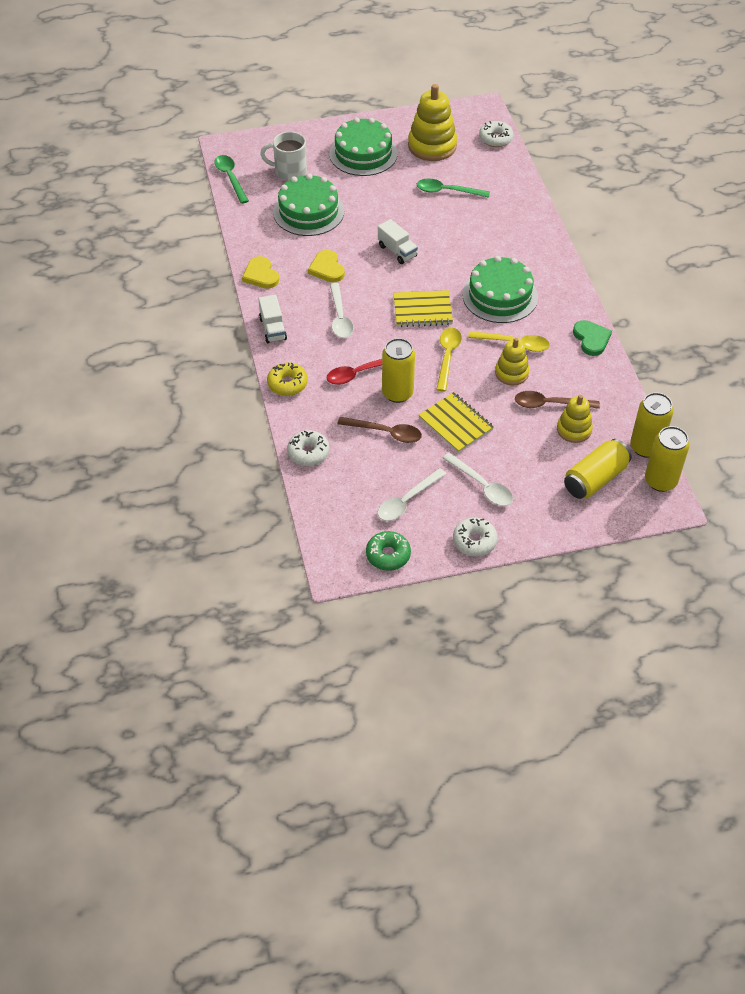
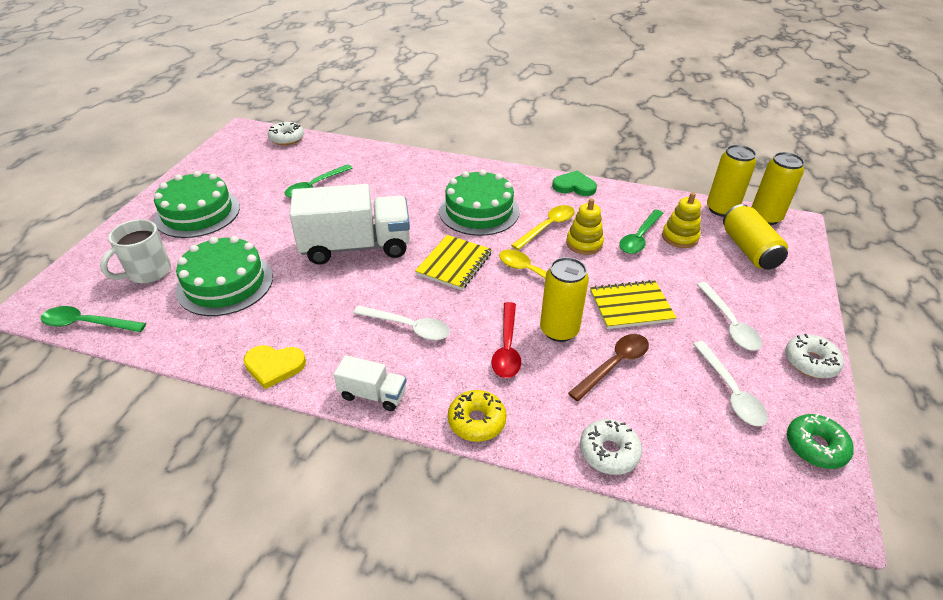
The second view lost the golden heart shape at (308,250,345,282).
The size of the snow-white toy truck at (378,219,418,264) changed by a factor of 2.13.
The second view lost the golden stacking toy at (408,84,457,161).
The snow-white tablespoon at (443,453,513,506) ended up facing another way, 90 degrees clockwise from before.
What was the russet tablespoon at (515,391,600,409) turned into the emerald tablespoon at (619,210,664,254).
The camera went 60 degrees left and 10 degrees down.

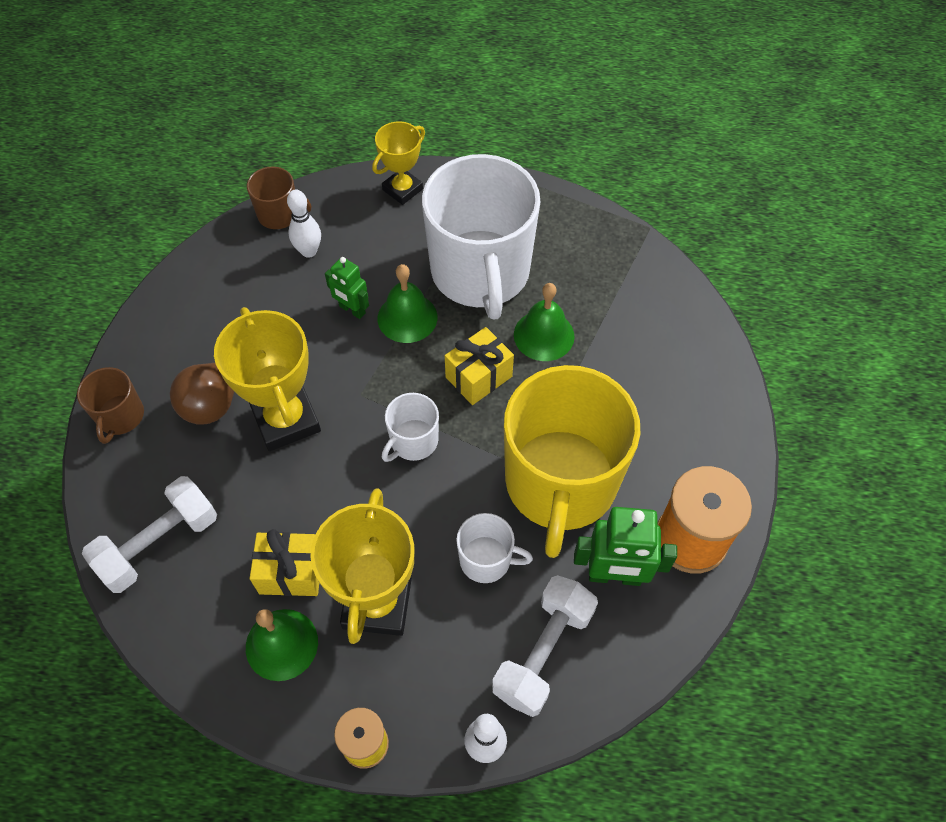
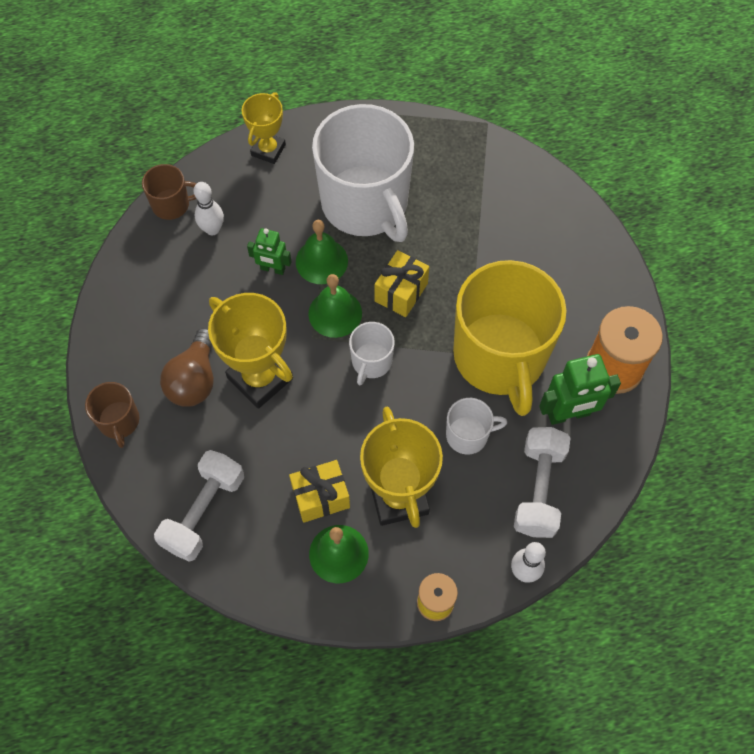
The emerald school bell ended up elsewhere, having gone from (514,283,575,361) to (308,274,362,338).
The camera went 20 degrees left and 5 degrees up.

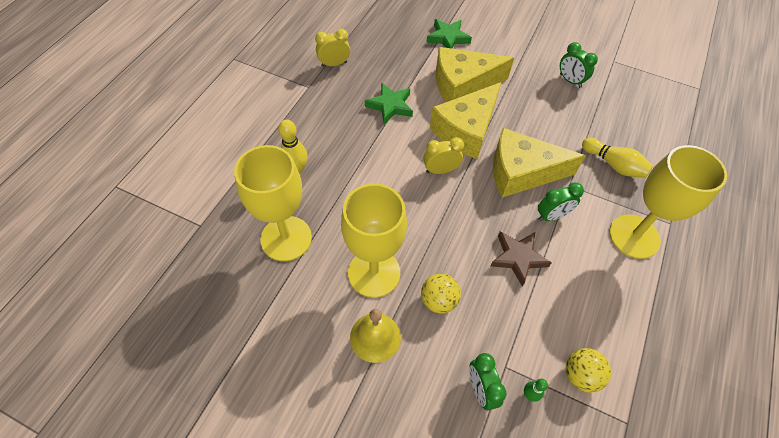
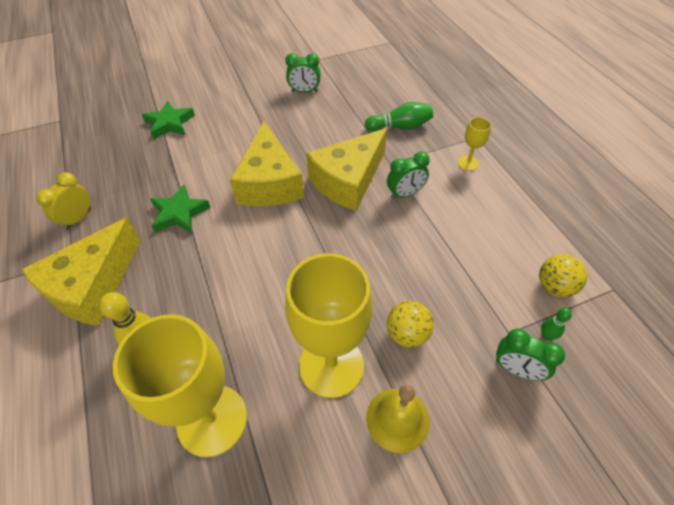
The second view lost the golden alarm clock at (423,137,464,174).
The golden cheese ended up elsewhere, having gone from (436,47,514,102) to (22,218,141,326).
The second view lost the russet five-pointed star at (490,232,552,286).
The emerald alarm clock at (538,182,584,221) ended up facing another way, 45 degrees clockwise from before.
What was the golden skittle at (582,138,653,178) turned into the emerald skittle at (365,102,433,131).
The size of the golden chalice at (609,145,727,259) changed by a factor of 0.44.
The camera went 45 degrees left and 5 degrees down.

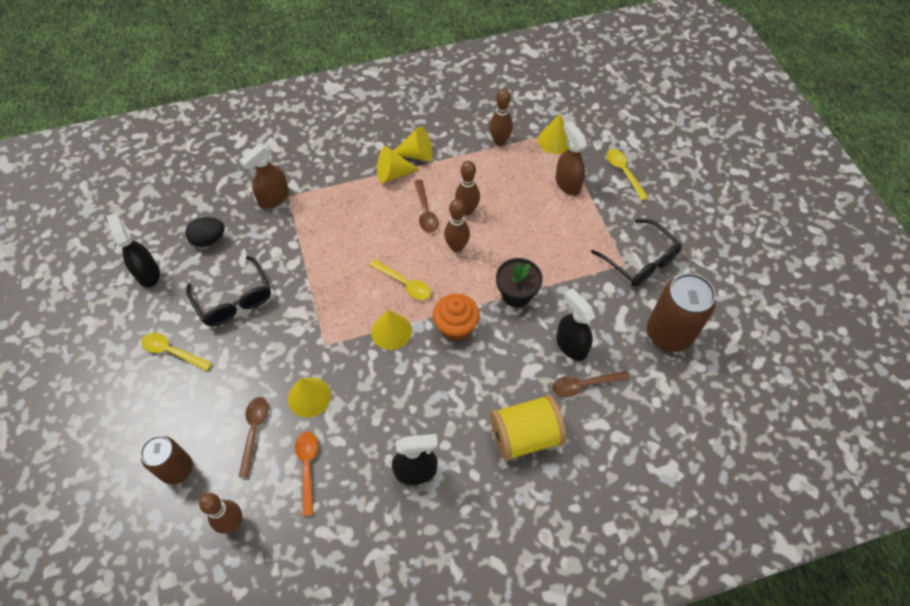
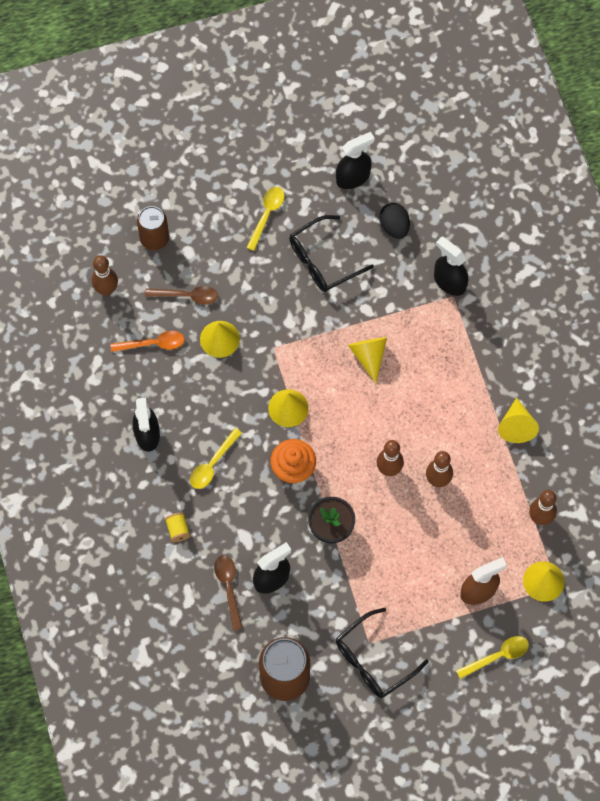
What was the russet spray cleaner at (239,144,289,209) turned into the jet-black spray cleaner at (434,237,468,296).
The golden tablespoon ended up elsewhere, having gone from (369,259,431,300) to (190,428,242,489).
The golden cone ended up elsewhere, having gone from (377,146,420,183) to (348,337,387,383).
The second view lost the russet tablespoon at (414,180,439,233).
The size of the golden reel of thread at (490,394,566,461) changed by a factor of 0.43.
The camera went 90 degrees right and 10 degrees up.

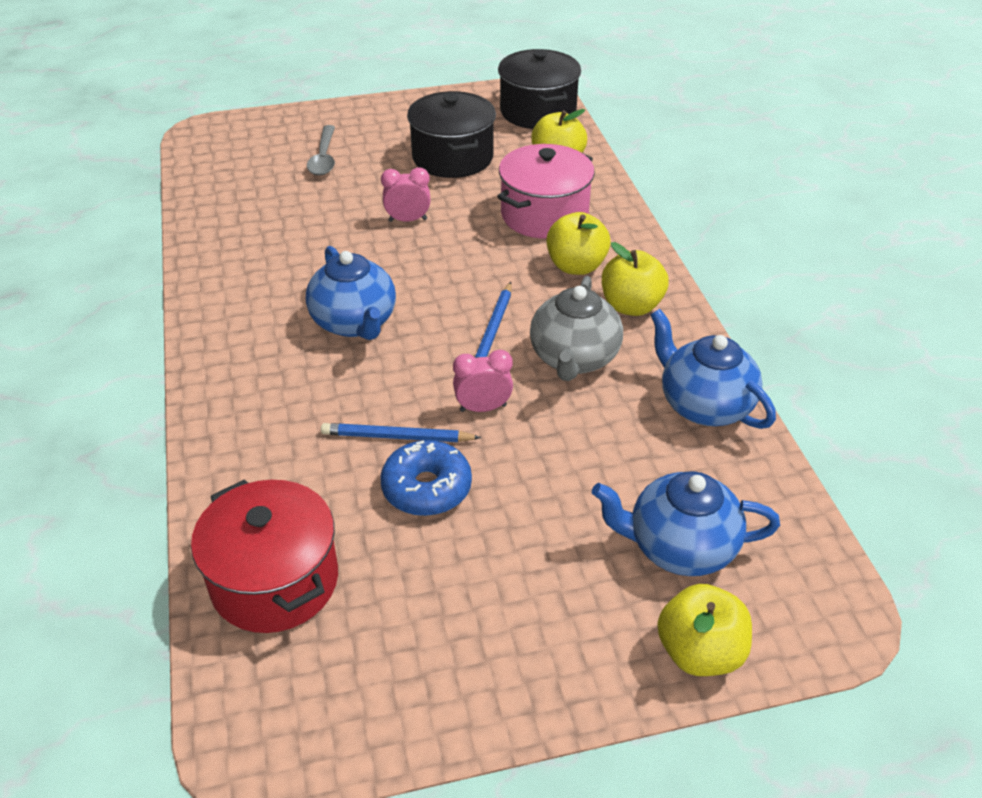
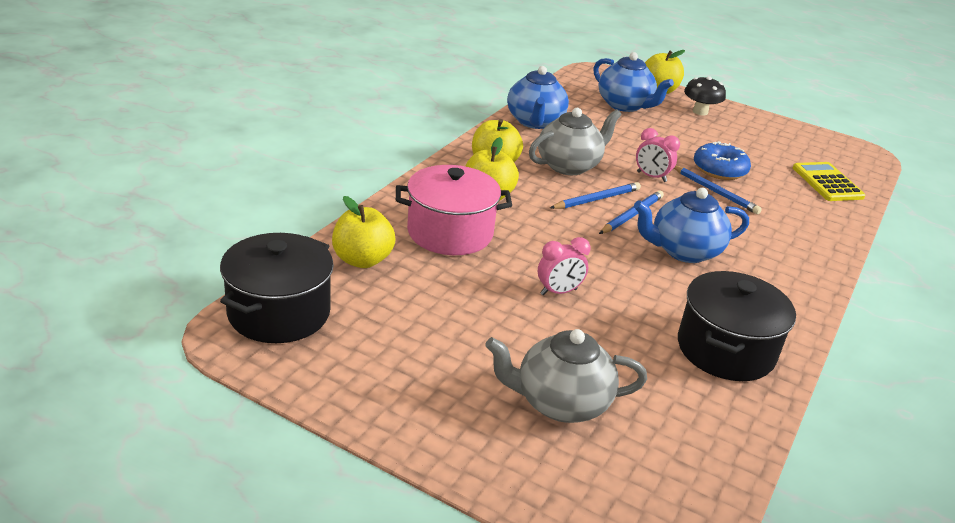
Where the scarlet cooking pot stood at (191,479,338,633), the golden calculator came to stand at (793,162,866,201).
The royal blue tea pot at (306,246,396,340) ended up facing another way, 120 degrees counterclockwise from before.
Where the gray tablespoon stood at (307,125,335,176), the gray tea pot came to stand at (485,329,647,423).
The rosy alarm clock at (381,167,430,222) ended up facing another way, 60 degrees counterclockwise from before.
The jet-black cooking pot ended up elsewhere, having gone from (407,91,496,178) to (678,271,796,381).
The second view gained the royal blue pencil at (599,190,664,234).
The second view gained the jet-black fungus at (684,76,726,116).
The camera went 140 degrees left and 10 degrees down.

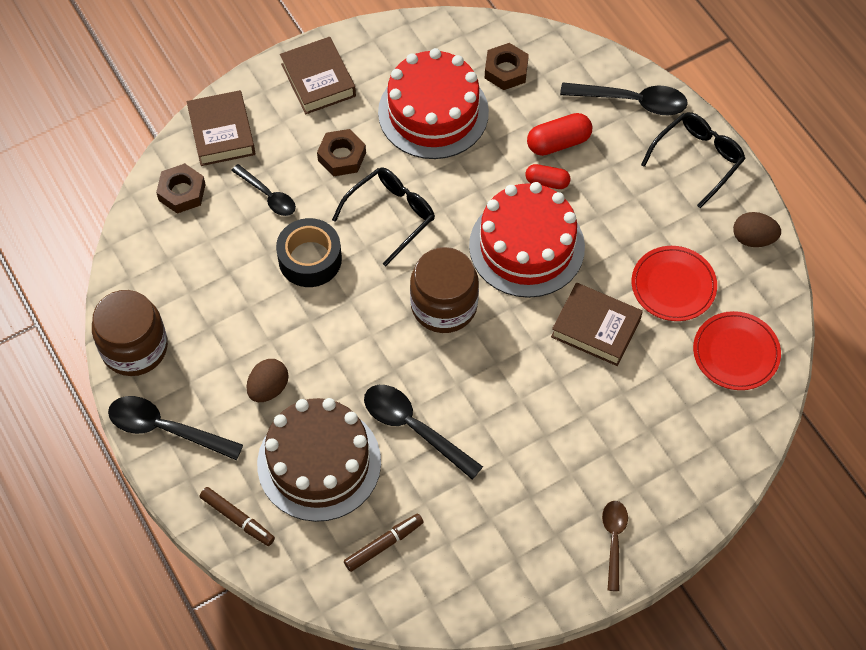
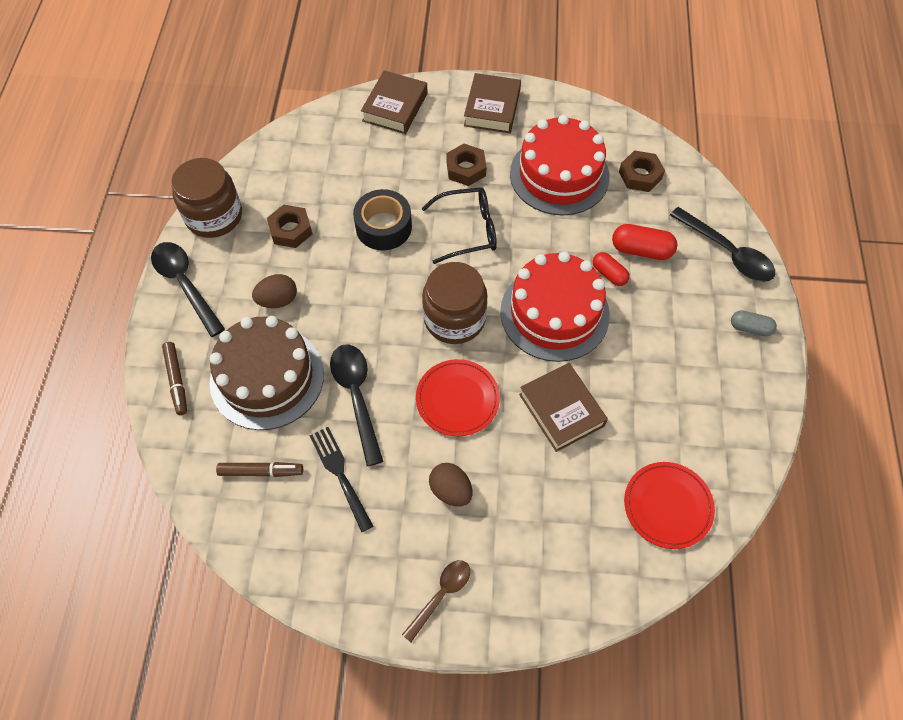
The russet hexagon nut ended up elsewhere, having gone from (156,163,206,214) to (267,204,312,248).
The second view lost the jet-black tablespoon at (231,164,296,216).
The scarlet flat dish ended up elsewhere, having gone from (632,246,717,321) to (416,359,500,436).
Where the jet-black spectacles stood at (641,112,746,208), the gray pill shape came to stand at (731,310,777,336).
The russet egg ended up elsewhere, having gone from (733,212,781,247) to (429,463,472,506).
The second view gained the jet-black fork at (310,427,373,532).
The camera went 35 degrees right and 0 degrees up.

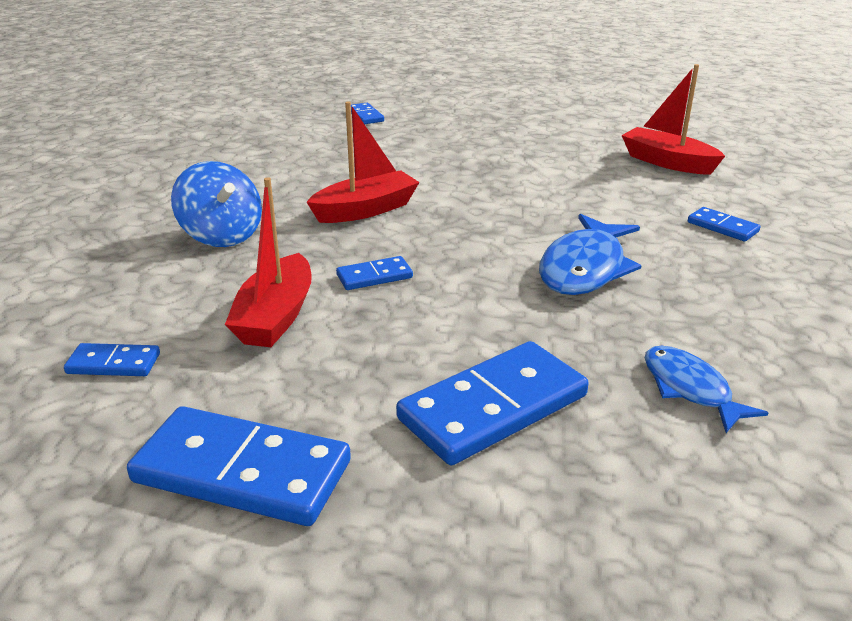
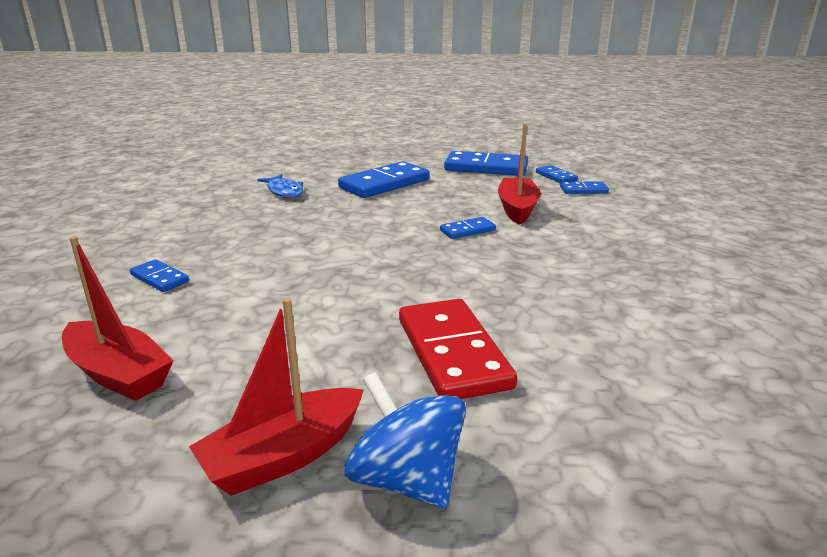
The royal blue spinning top ended up elsewhere, having gone from (171,161,262,247) to (344,372,466,509).
The scarlet boat ended up elsewhere, having gone from (307,102,420,223) to (189,298,364,496).
The royal blue domino ended up elsewhere, having gone from (351,103,384,124) to (536,165,578,183).
The second view lost the royal blue fish figure at (539,214,642,295).
The second view gained the scarlet domino at (399,299,517,399).
The camera went 175 degrees right and 5 degrees down.

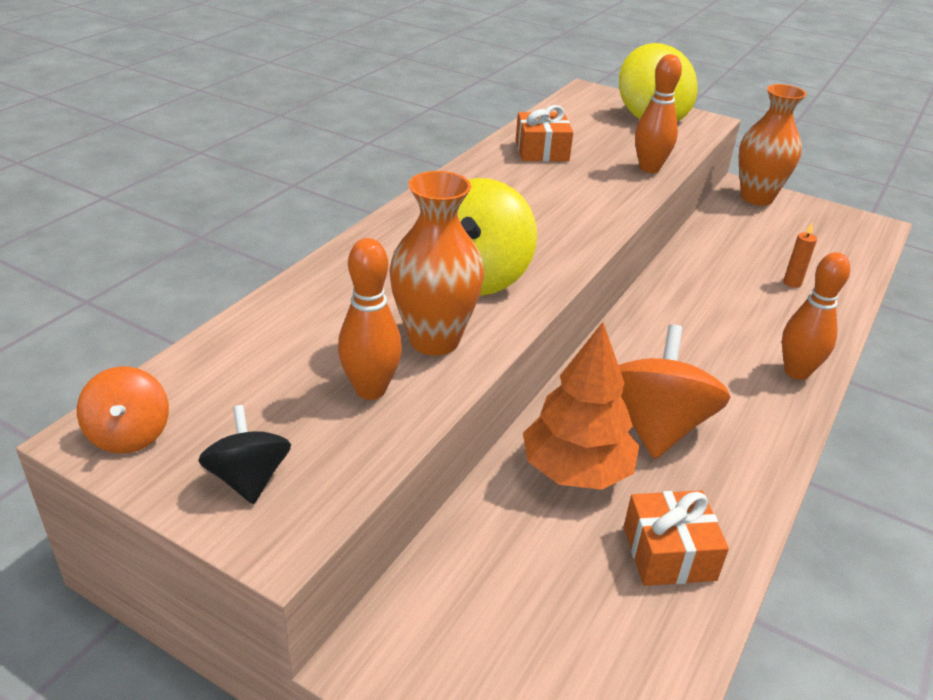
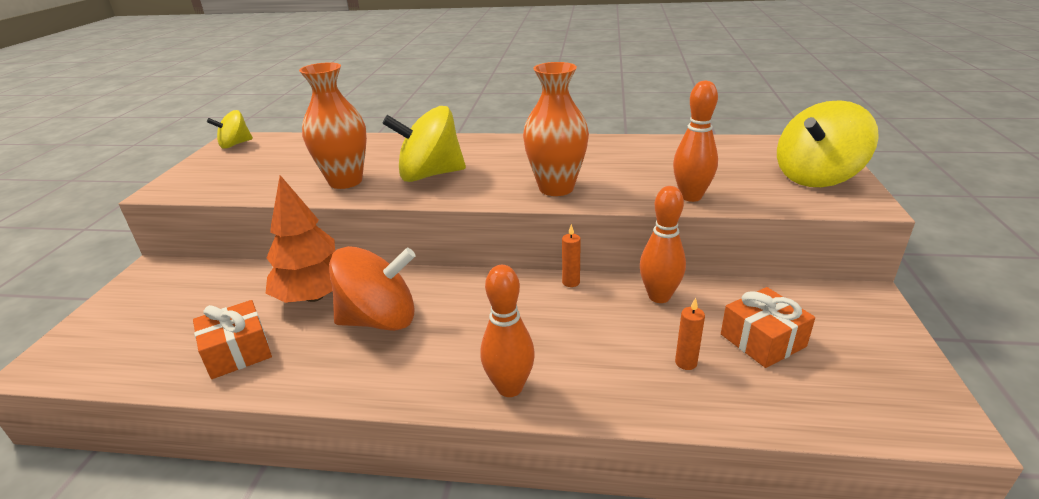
What was the bright orange spinning top at (77,367,169,453) turned into the golden spinning top at (207,110,253,149).
The second view lost the jet-black spinning top at (198,405,291,504).
The bright orange skittle ended up elsewhere, having gone from (338,238,402,400) to (640,186,686,303).
The bright orange wrapped gift ended up elsewhere, having gone from (515,105,573,162) to (721,287,815,368).
The bright orange tall vase ended up elsewhere, having gone from (739,84,806,205) to (523,62,589,196).
The second view gained the bright orange wax candle at (562,224,581,287).
The camera went 70 degrees right and 5 degrees down.

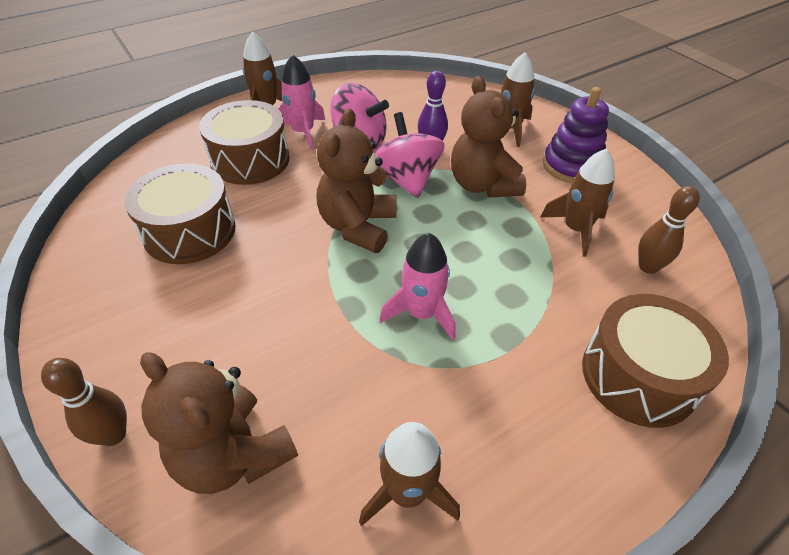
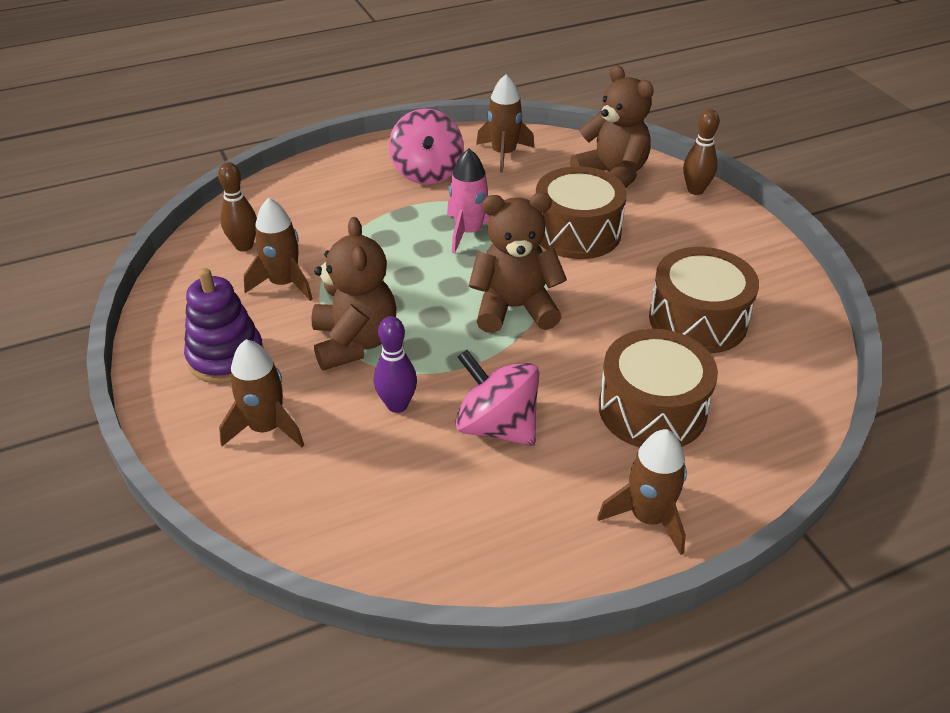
The second view lost the rosy rocket at (278,55,325,150).
The russet teddy at (316,108,397,253) ended up facing another way, 120 degrees counterclockwise from before.
The rosy spinning top ended up elsewhere, having gone from (374,112,445,198) to (389,109,464,185).
The russet snare drum ended up elsewhere, having gone from (582,294,729,428) to (536,166,627,259).
The camera went 170 degrees left and 5 degrees down.

